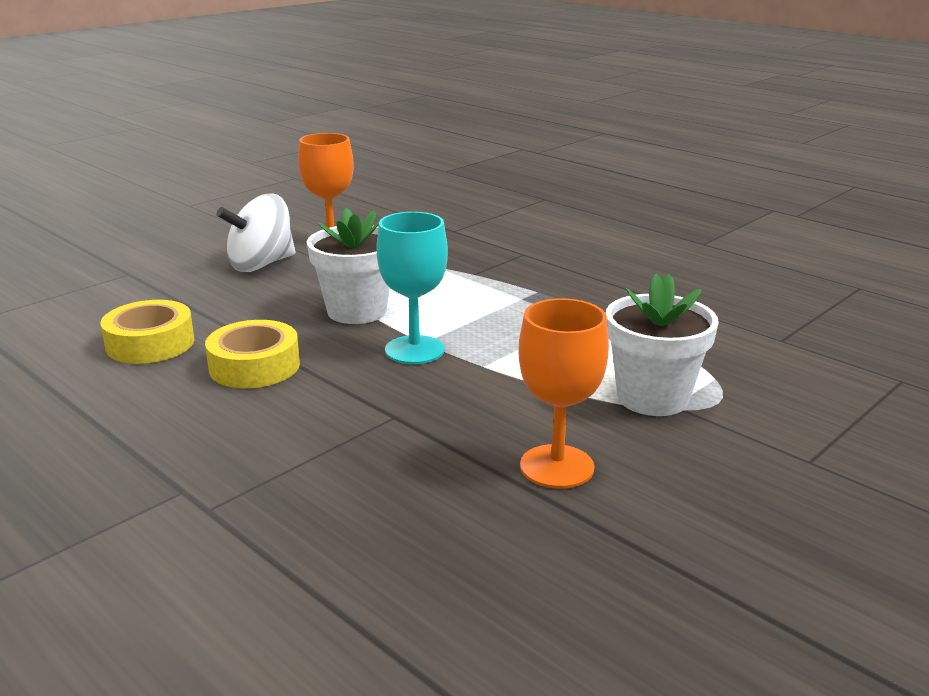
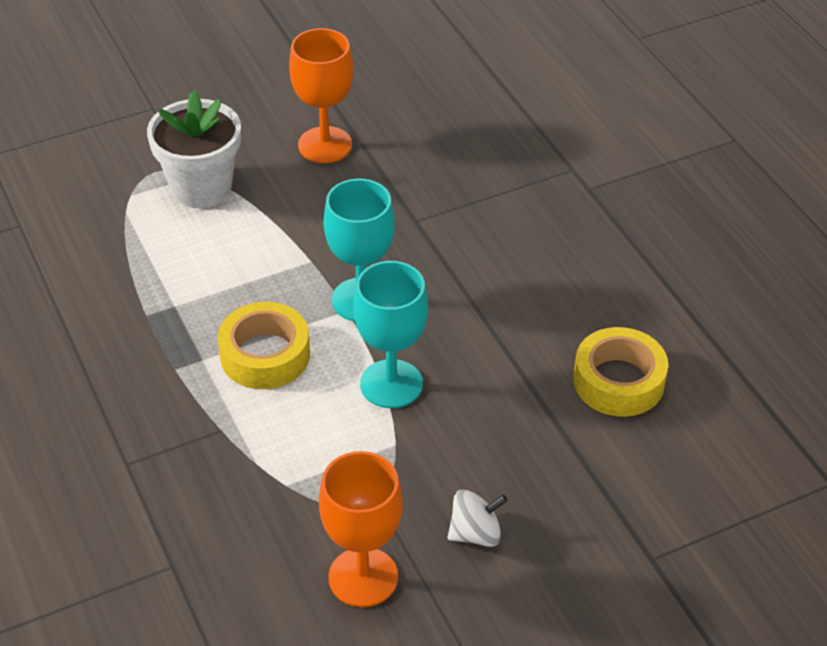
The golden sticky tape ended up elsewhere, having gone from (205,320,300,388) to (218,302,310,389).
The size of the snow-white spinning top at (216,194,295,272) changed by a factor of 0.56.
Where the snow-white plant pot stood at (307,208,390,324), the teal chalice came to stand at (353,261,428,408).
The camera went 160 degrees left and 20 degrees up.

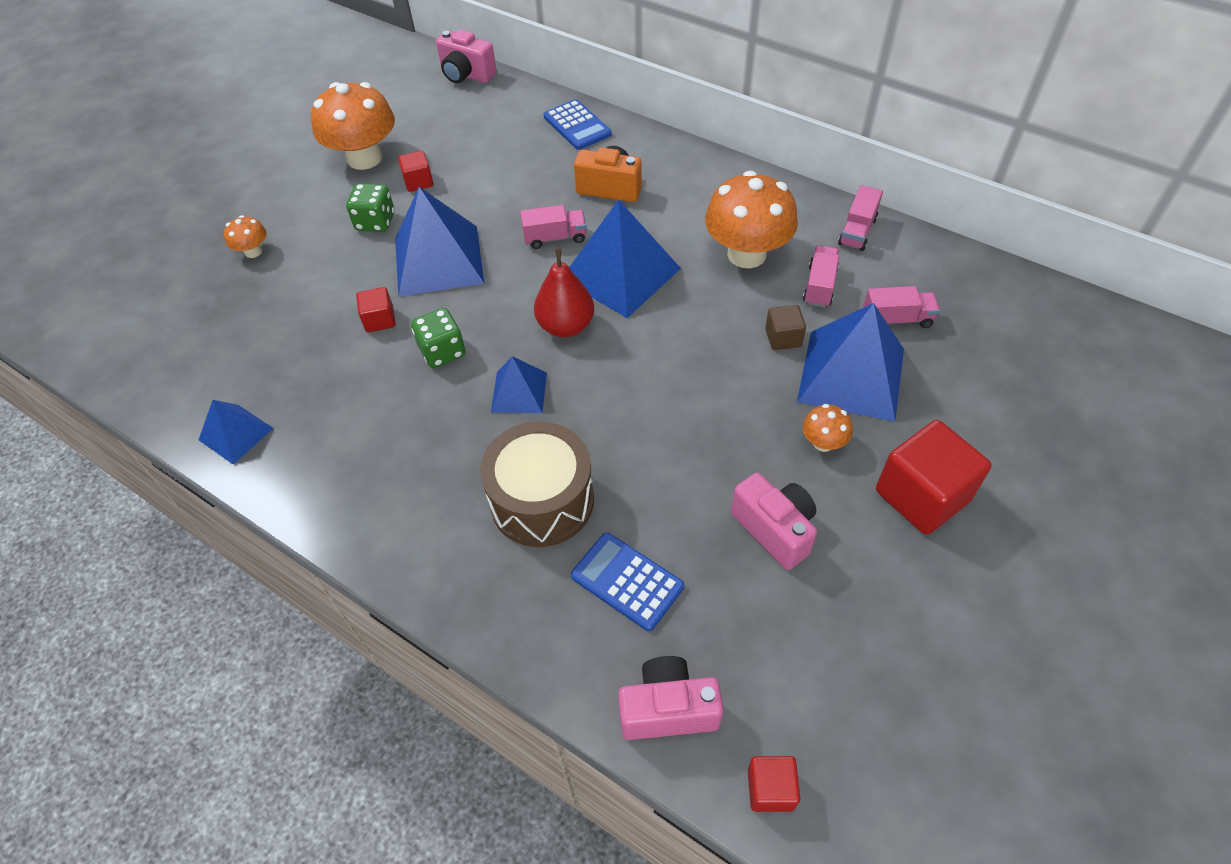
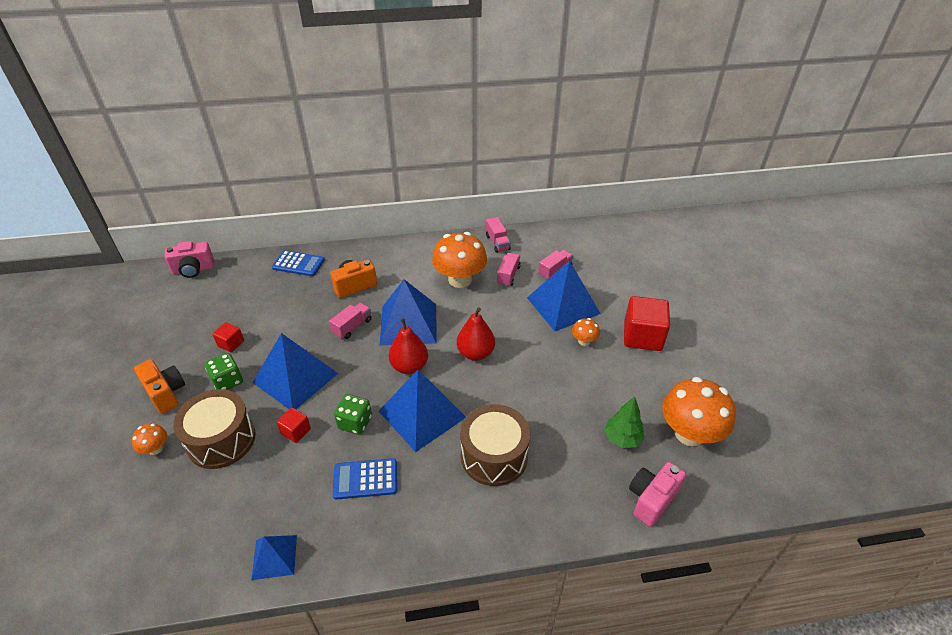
The bright orange fungus ended up elsewhere, having gone from (311,82,395,170) to (662,377,736,447).
The size of the royal blue pyramid at (491,356,547,413) changed by a factor of 1.85.
The royal blue calculator ended up elsewhere, having gone from (571,533,684,631) to (332,458,397,500).
The second view lost the rosy camera at (731,473,817,570).
The second view lost the scarlet solid cube at (748,756,800,812).
The second view lost the russet solid cube at (765,305,806,350).
The rosy toy truck at (803,245,839,308) ended up facing another way, 45 degrees clockwise from before.
The second view gained the bright orange camera at (134,359,185,414).
The second view gained the russet snare drum at (173,389,256,469).
The second view gained the scarlet toy pear at (457,307,495,361).
The second view gained the emerald fir tree at (604,397,644,448).
The camera went 45 degrees left and 10 degrees down.

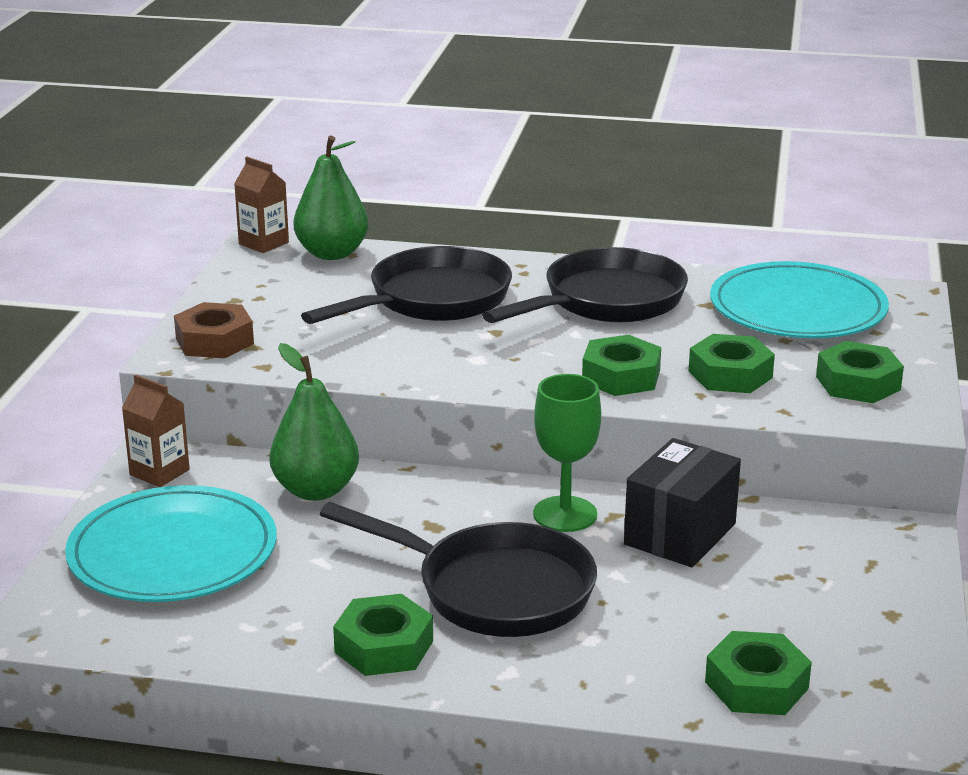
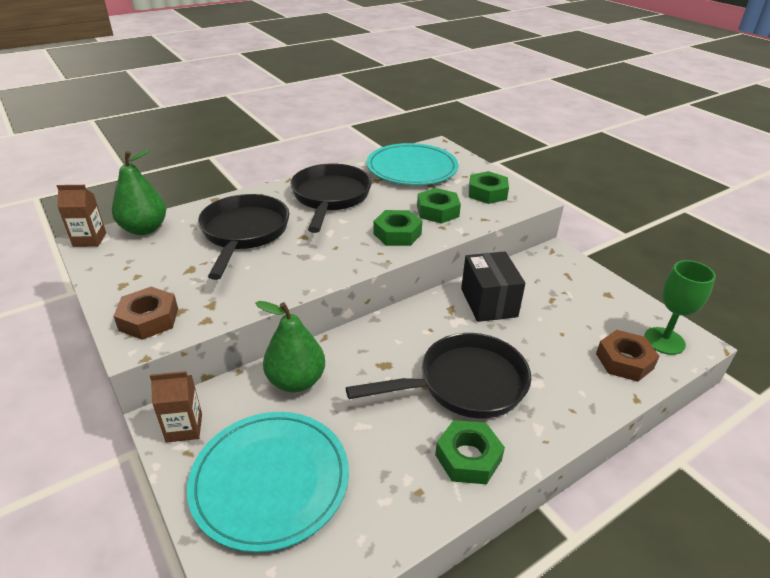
The emerald chalice ended up elsewhere, having gone from (533,374,601,532) to (644,260,716,355).
What was the emerald hexagon nut at (705,631,812,715) turned into the russet hexagon nut at (596,330,660,382).
The camera went 45 degrees left and 10 degrees up.

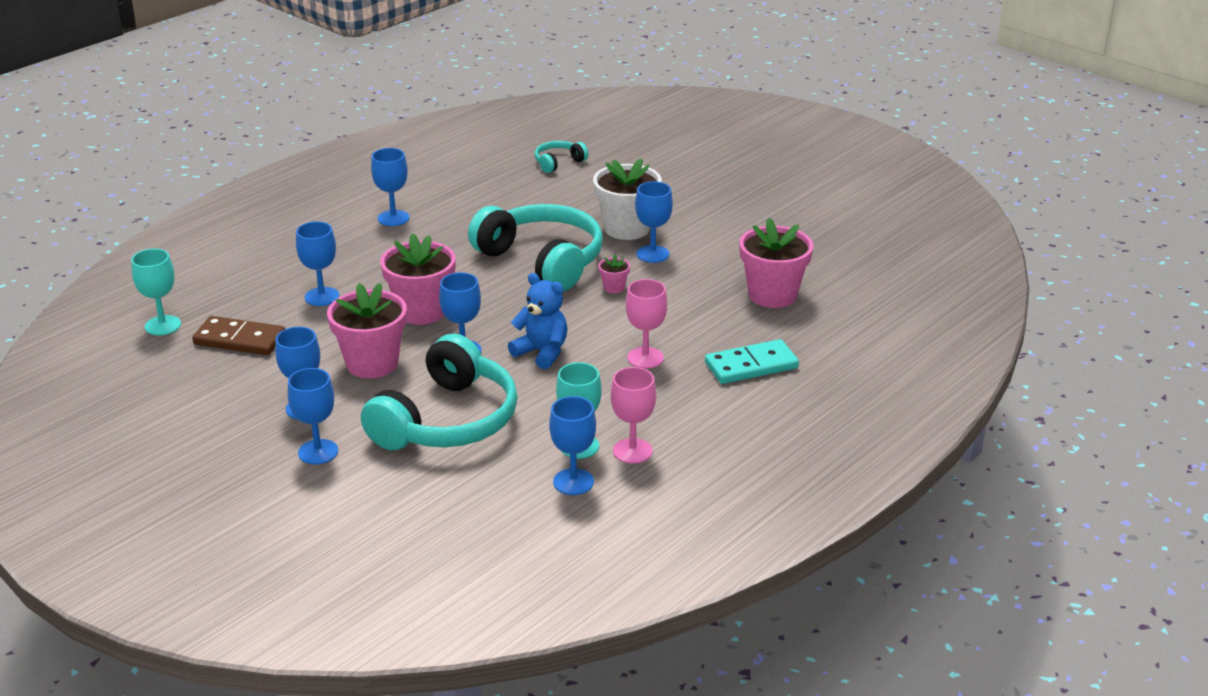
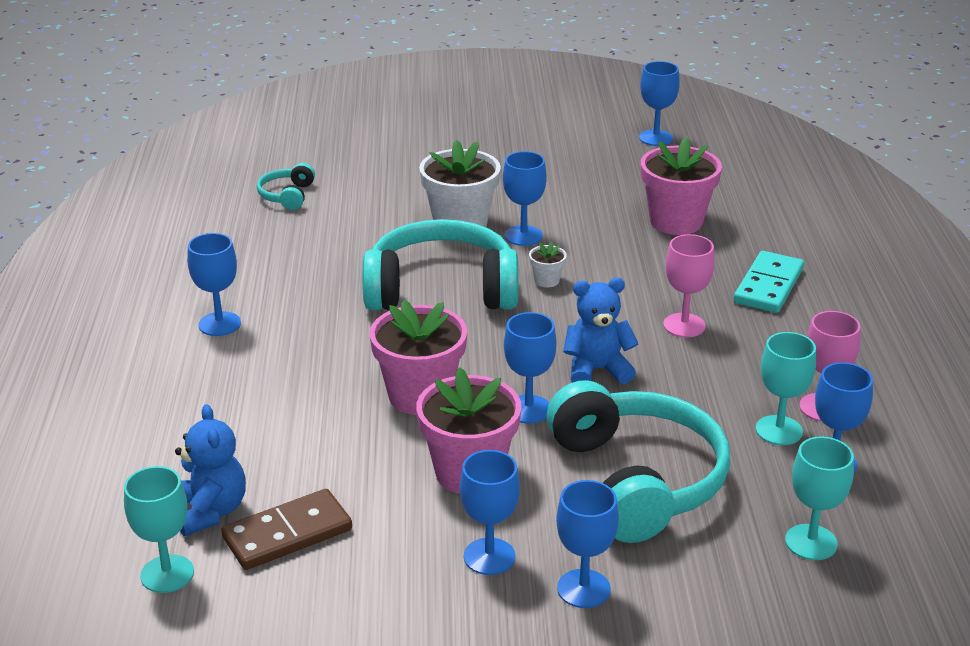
The royal blue chalice ended up elsewhere, having gone from (296,222,339,306) to (639,61,680,146).
What was the rosy plant pot at (598,254,630,293) turned into the snow-white plant pot at (529,242,567,287).
The second view gained the royal blue teddy at (175,404,246,536).
The second view gained the teal chalice at (785,436,854,560).
The camera went 45 degrees left and 0 degrees up.

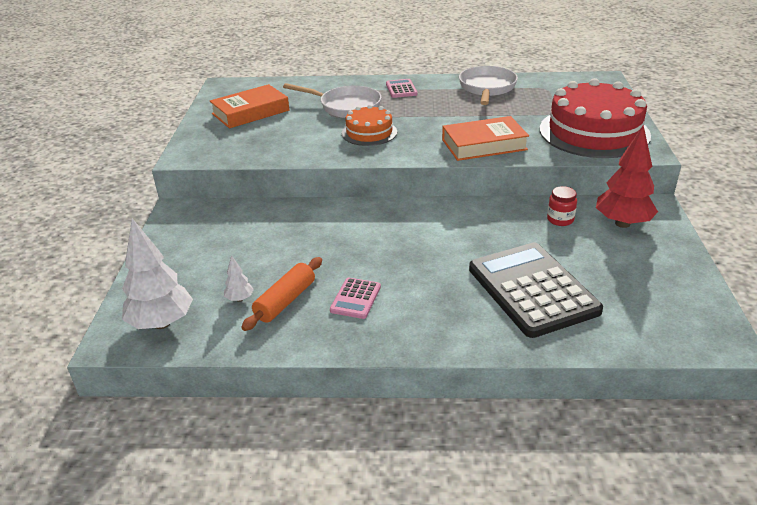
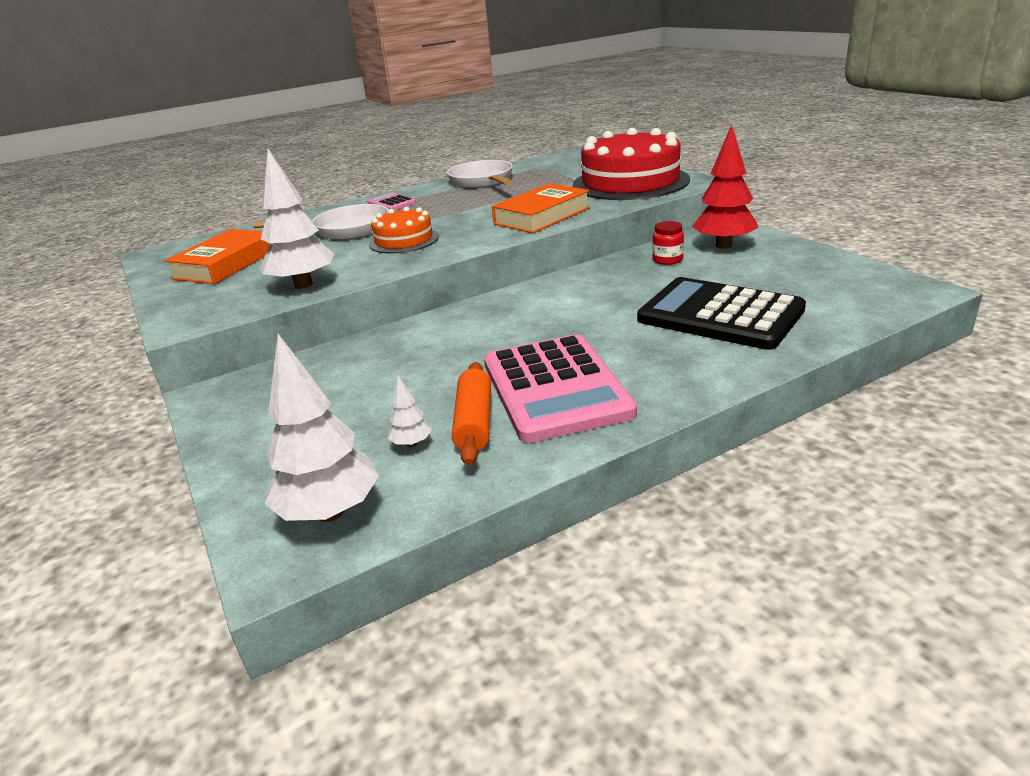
The size of the rosy calculator at (330,277,381,319) changed by a factor of 2.25.
The second view gained the snow-white fir tree at (261,149,335,289).
The camera went 30 degrees left and 5 degrees down.

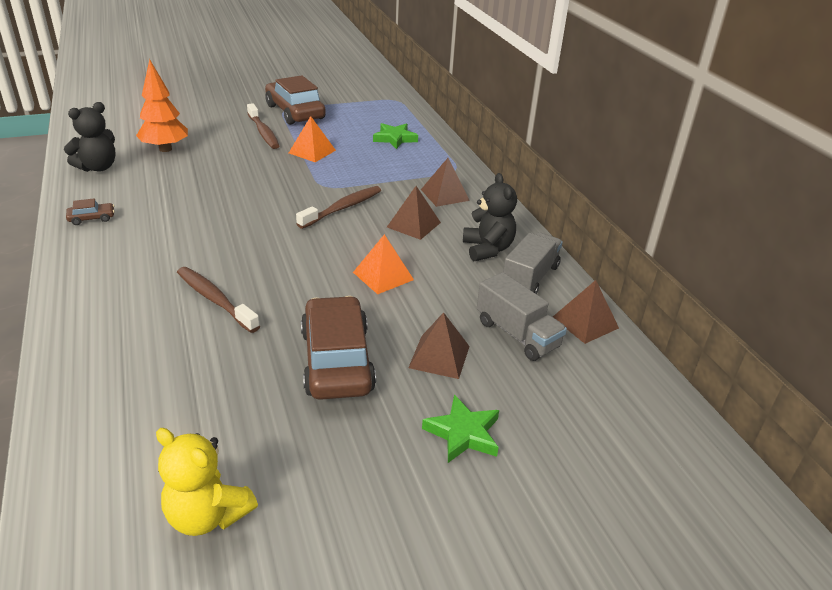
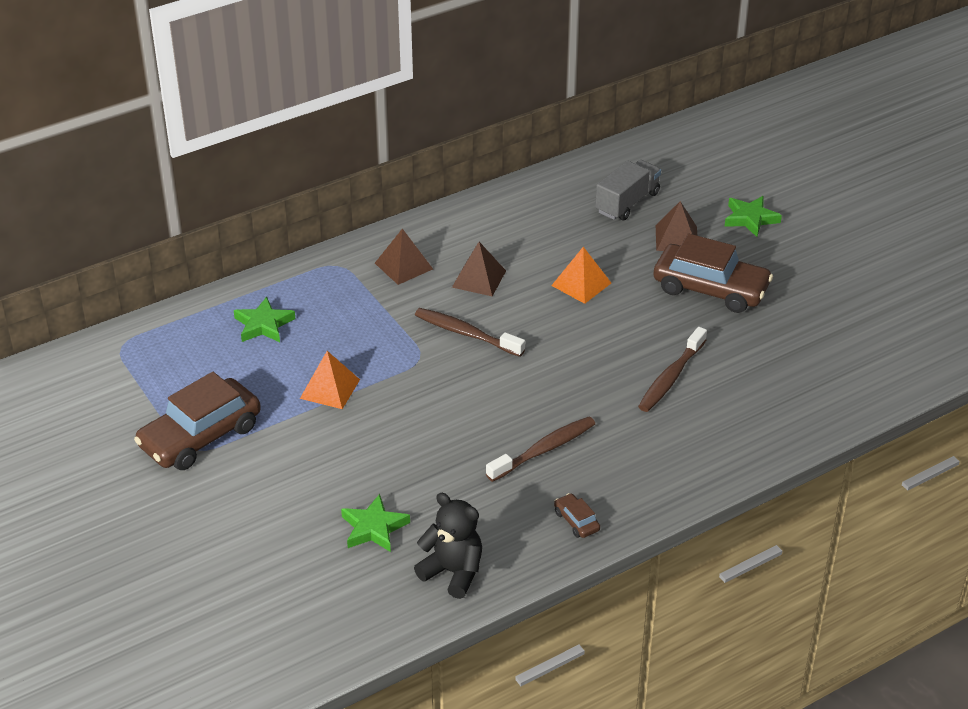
Where the bright orange fir tree stood at (136,59,188,152), the emerald five-pointed star came to stand at (341,494,410,552).
The second view lost the golden teddy at (156,428,258,536).
The russet tooth brush ended up elsewhere, having gone from (247,103,279,149) to (486,416,595,482).
The russet toy car at (301,296,376,400) ended up facing another way, 135 degrees counterclockwise from before.
The second view lost the jet-black teddy at (463,173,517,261).
The second view lost the gray toy truck at (503,232,563,294).
The second view lost the russet pyramid at (553,280,619,344).
The camera went 100 degrees left and 5 degrees up.

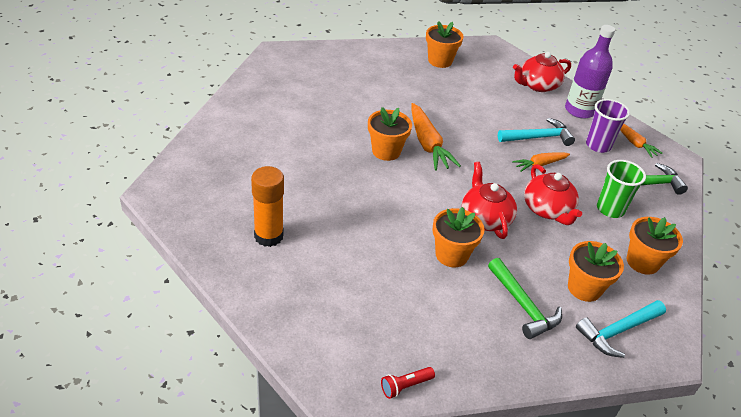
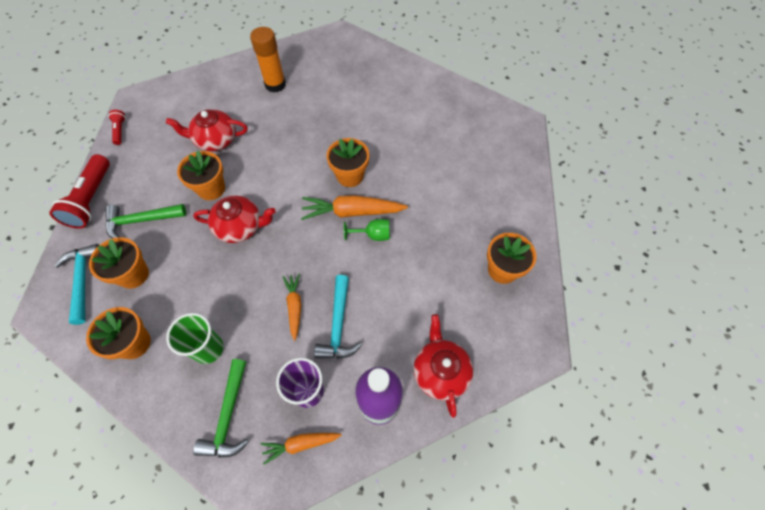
The scarlet tea pot ended up elsewhere, having gone from (524,164,582,225) to (166,109,248,151).
The second view gained the scarlet pocket torch at (49,154,110,229).
The second view gained the emerald chalice at (344,219,390,241).
The camera went 110 degrees right and 20 degrees up.

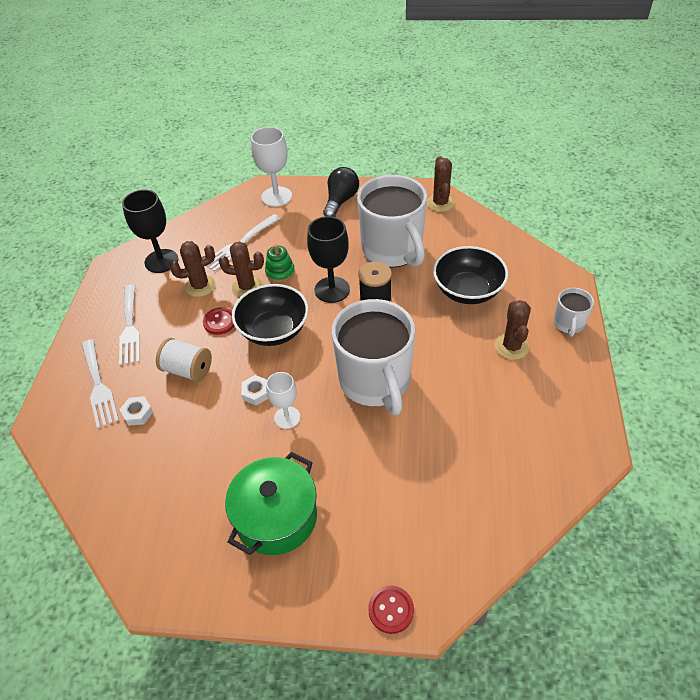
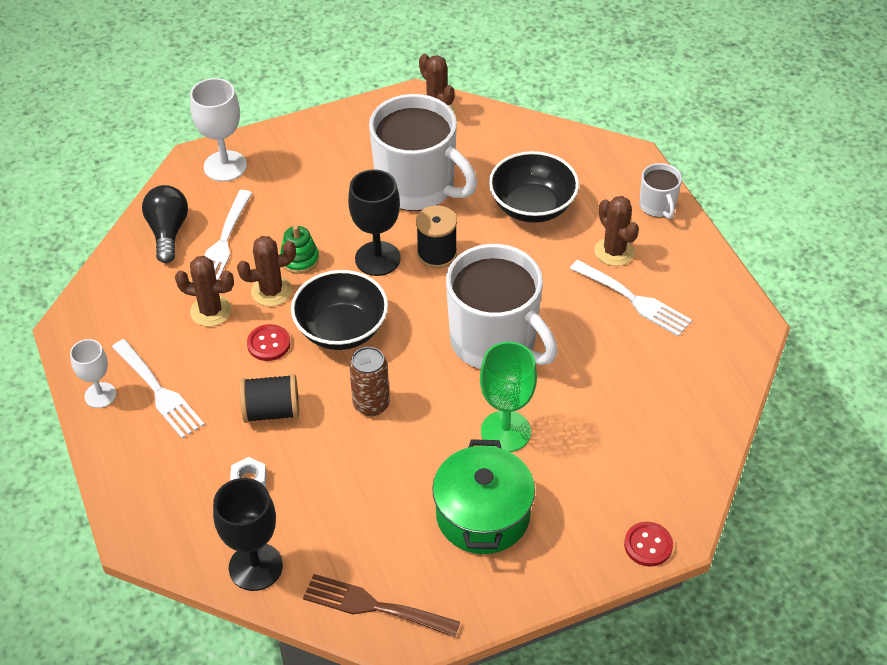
The snow-white fork ended up elsewhere, having gone from (82,339,119,428) to (570,260,692,337).
The jet-black chalice ended up elsewhere, having gone from (122,190,178,273) to (213,478,283,591).
What was the snow-white reel of thread at (156,338,212,382) turned into the jet-black reel of thread at (240,374,299,423).
The russet cactus at (170,241,216,297) ended up facing another way, 60 degrees clockwise from before.
Where the snow-white hexagon nut stood at (241,375,268,405), the russet can came to stand at (349,347,390,416).
The snow-white chalice ended up elsewhere, having gone from (266,372,300,429) to (70,339,116,408).
The jet-black lightbulb ended up elsewhere, having gone from (323,167,359,217) to (142,185,188,263).
The second view gained the russet fork at (303,574,460,637).
The second view gained the emerald chalice at (480,342,537,452).
The camera went 30 degrees left and 0 degrees up.

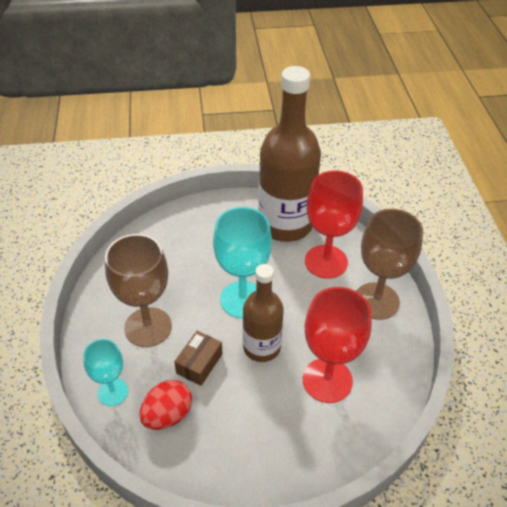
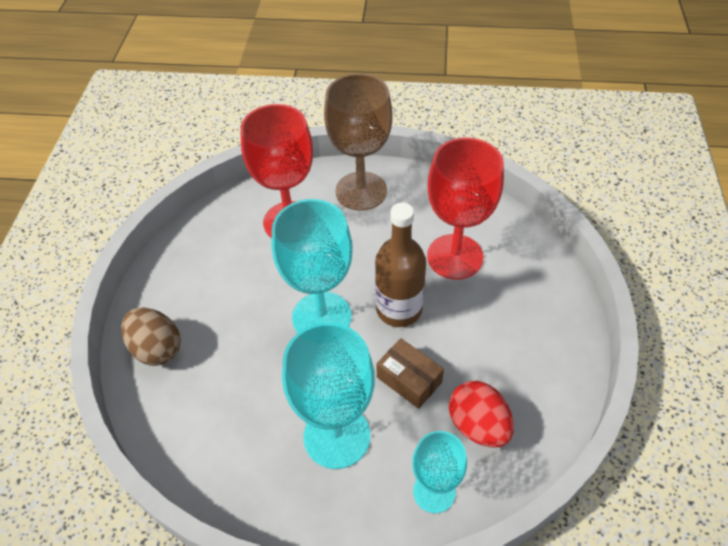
What was the russet chalice at (105,234,172,347) turned into the teal chalice at (282,323,375,469).
The second view lost the russet drink bottle at (258,66,321,242).
The second view gained the russet egg at (121,307,181,366).
The camera went 75 degrees left and 5 degrees up.

